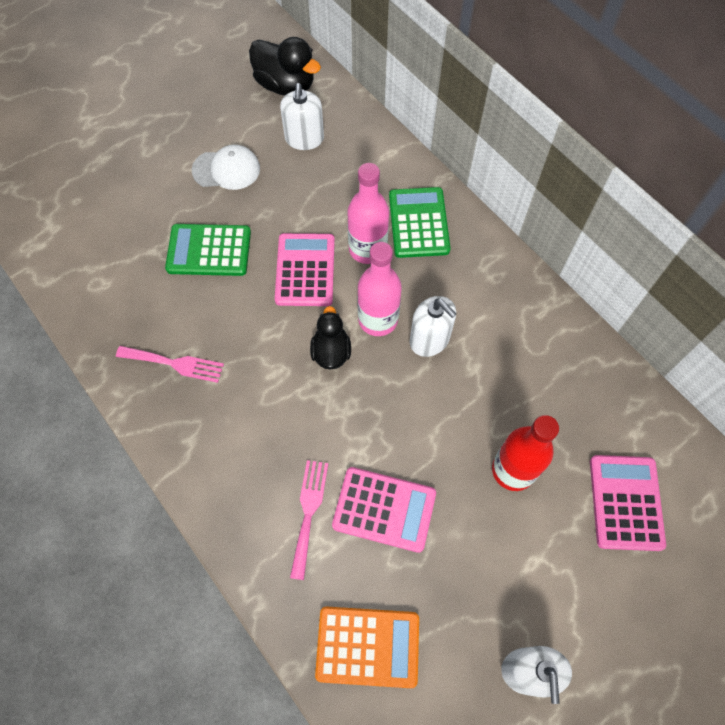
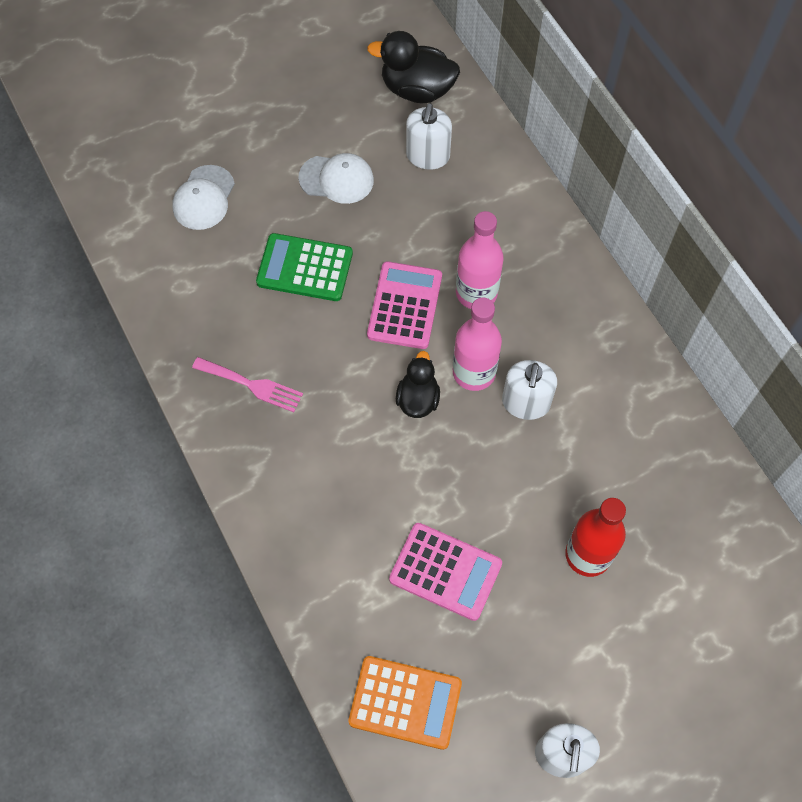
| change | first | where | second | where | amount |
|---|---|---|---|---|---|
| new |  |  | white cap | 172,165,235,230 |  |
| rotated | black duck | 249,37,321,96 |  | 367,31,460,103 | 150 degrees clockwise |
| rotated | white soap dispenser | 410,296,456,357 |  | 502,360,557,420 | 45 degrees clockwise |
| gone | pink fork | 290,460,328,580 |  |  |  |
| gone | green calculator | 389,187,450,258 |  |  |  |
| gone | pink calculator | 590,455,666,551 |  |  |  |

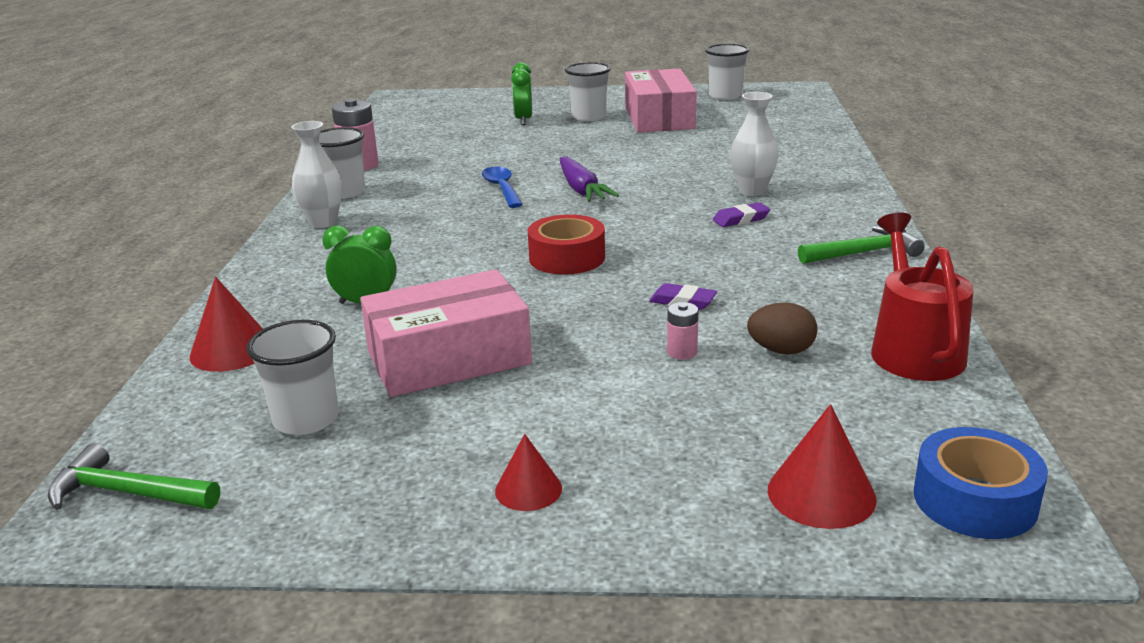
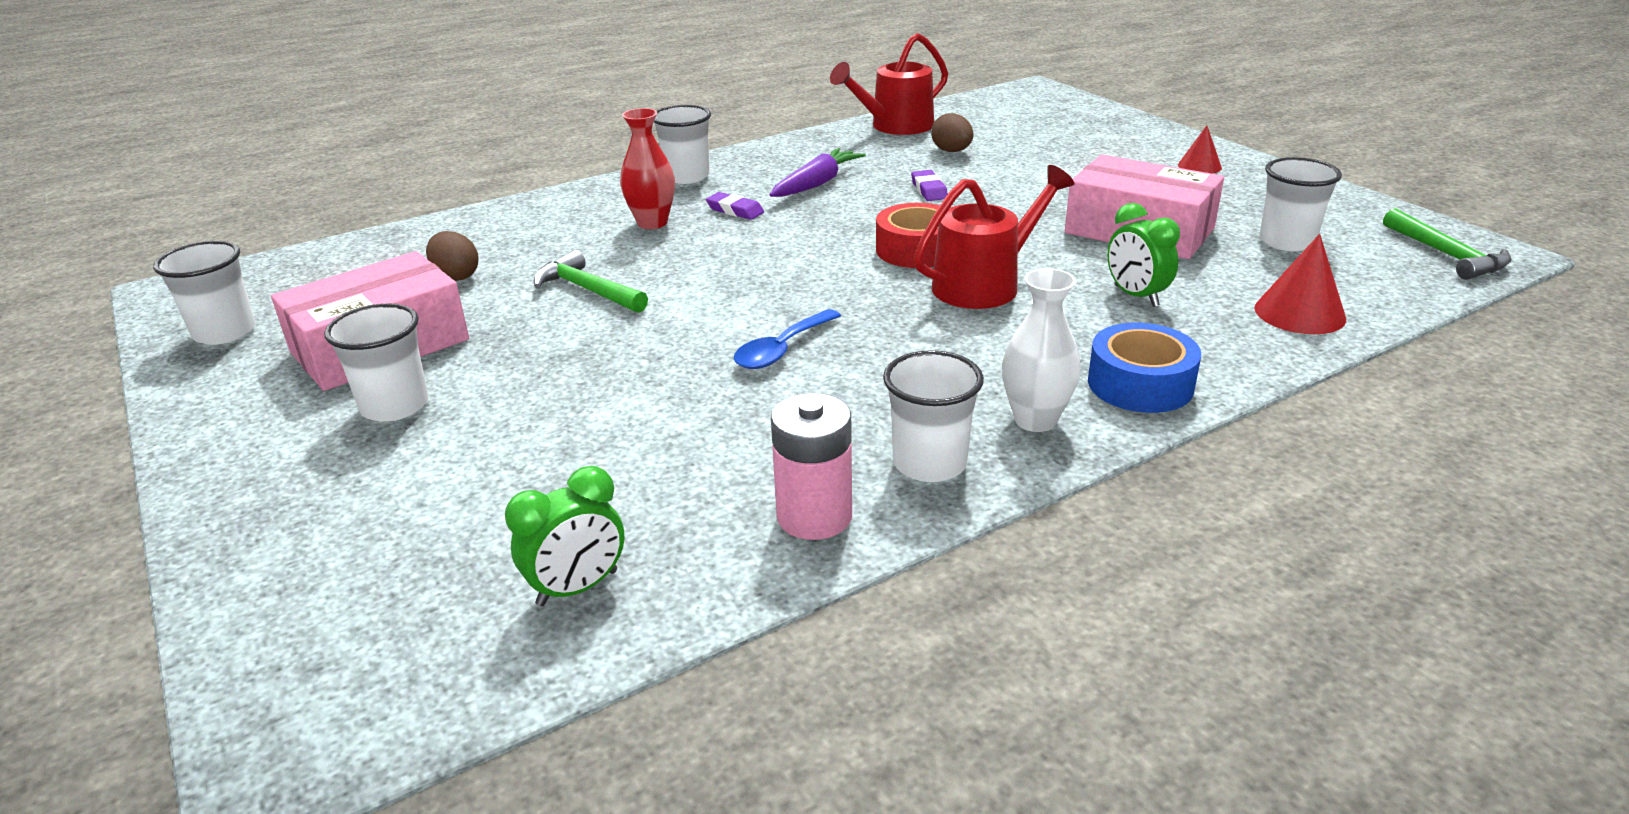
| change | first | where | second | where | amount |
|---|---|---|---|---|---|
| new |  |  | brown egg | 426,231,479,281 |  |
| shifted | green clock | 511,62,532,125 |  | 505,466,625,606 |  |
| shifted | green hammer | 798,226,925,264 |  | 534,250,648,313 |  |
| repainted | white vase | 730,92,778,196 | red vase | 620,108,675,229 |  |
| new |  |  | white cup | 654,105,711,184 |  |
| shifted | purple carrot | 560,157,619,202 |  | 770,148,866,197 |  |
| new |  |  | red watering can | 914,165,1074,309 |  |
| shifted | blue tape | 914,427,1048,539 |  | 1088,323,1201,413 |  |
| gone | pink battery | 667,302,699,359 |  |  |  |
| gone | red cone | 768,404,877,529 |  |  |  |

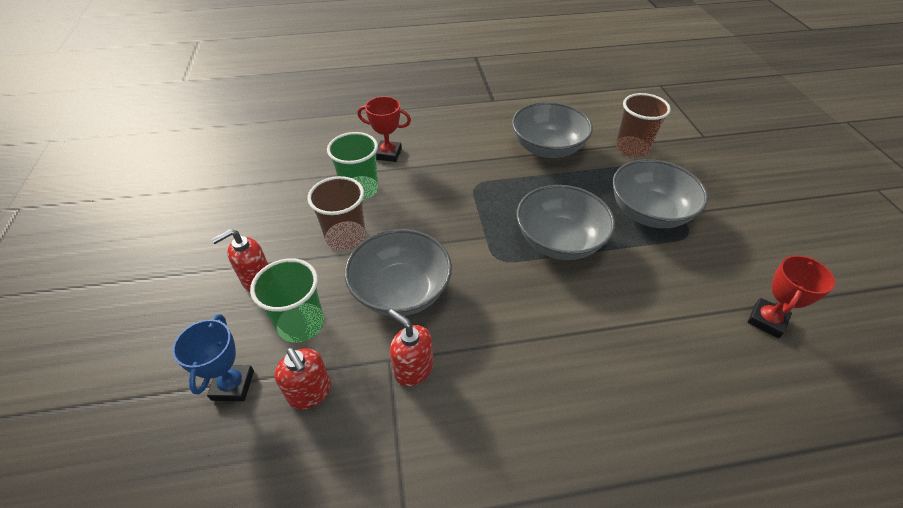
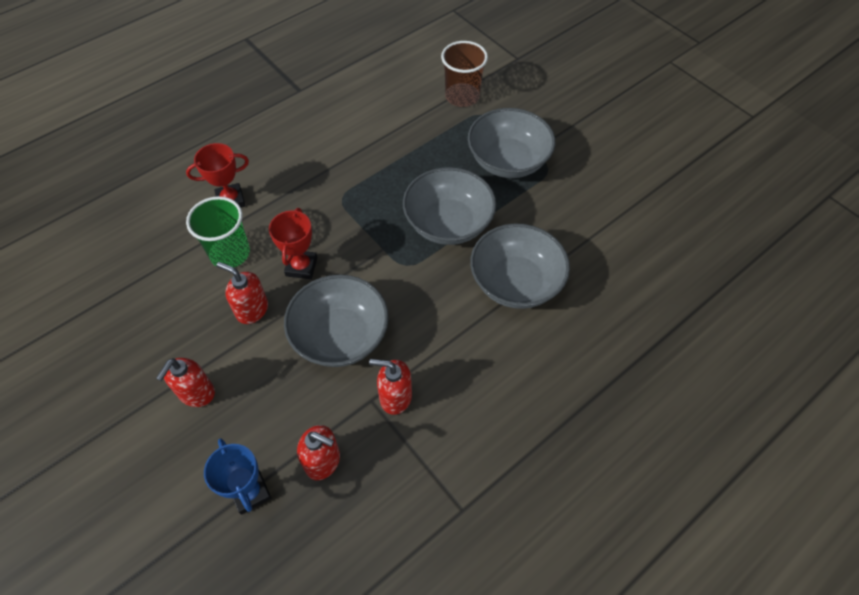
| change | first | where | second | where | amount |
|---|---|---|---|---|---|
| swapped | brown cup | 307,176,366,251 | red soap dispenser | 217,262,268,324 |  |
| shifted | red trophy | 747,255,835,338 |  | 269,208,318,279 |  |
| shifted | grey bowl | 512,102,593,158 |  | 470,223,570,309 |  |
| gone | green cup | 250,259,324,343 |  |  |  |

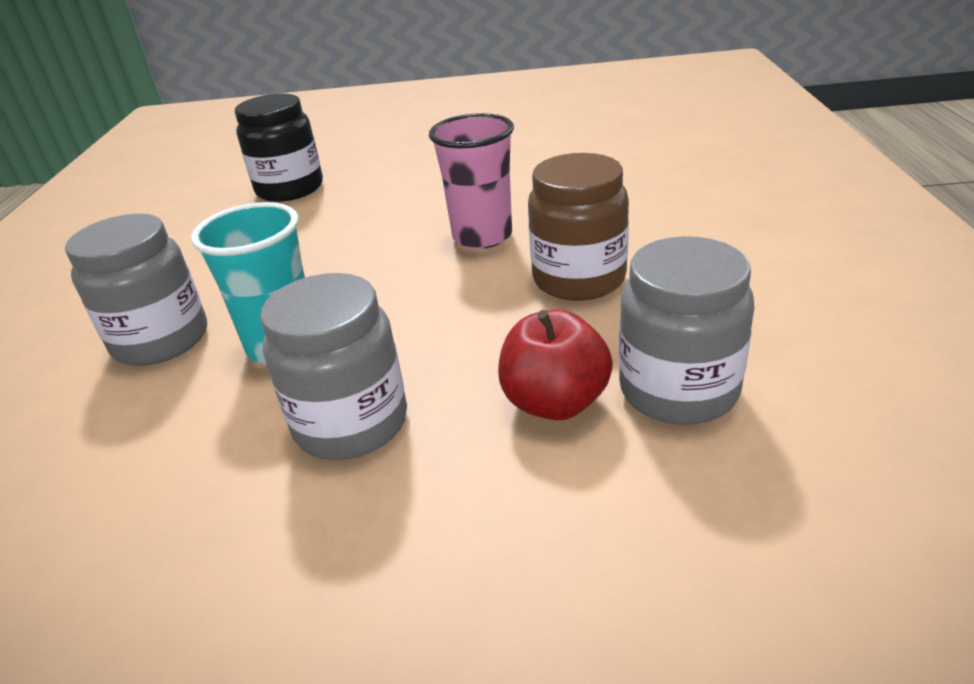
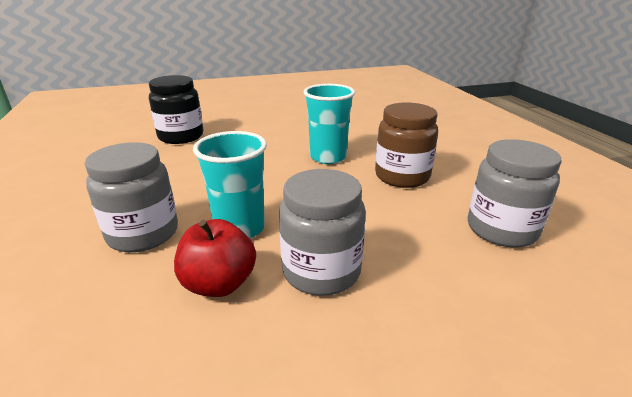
| change | first | where | second | where | amount |
|---|---|---|---|---|---|
| shifted | red apple | 498,309,613,420 |  | 174,219,256,297 |  |
| repainted | pink cup | 429,113,514,249 | turquoise cup | 304,84,355,164 |  |

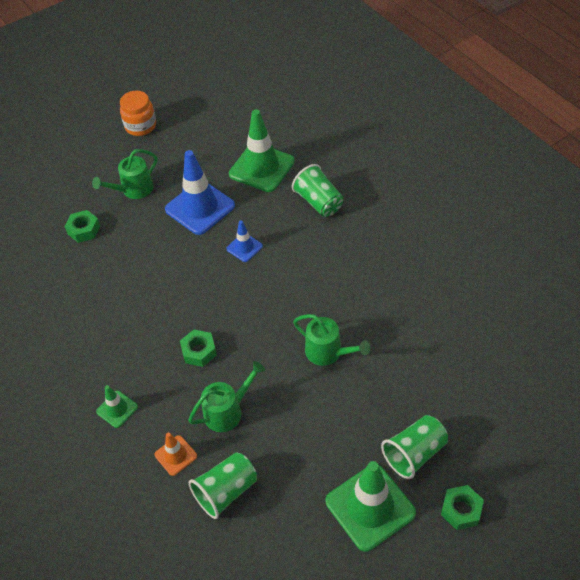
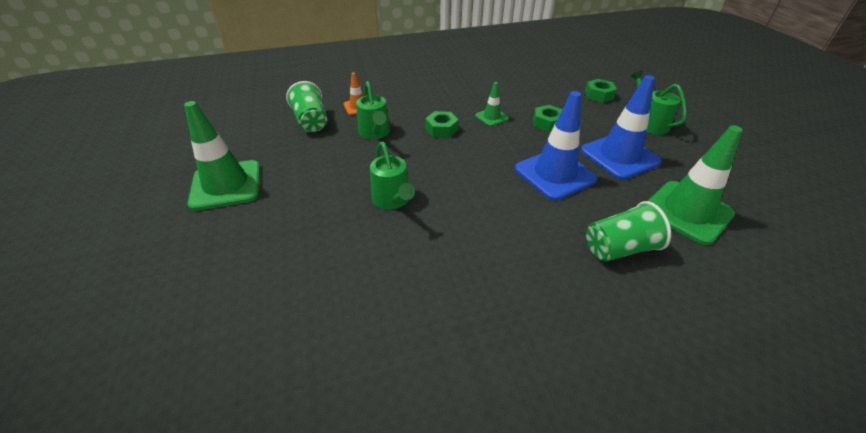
| change | first | where | second | where | amount |
|---|---|---|---|---|---|
| rotated | green watering can | 293,314,370,366 |  | 370,142,415,209 | 75 degrees counterclockwise |
| shifted | green traffic cone | 96,385,138,428 |  | 475,82,509,126 |  |
| scaled | blue traffic cone | 226,220,263,262 |  | 515,91,597,201 | x2.00 |
| shifted | green nut | 441,485,484,530 |  | 533,105,562,132 |  |
| gone | orange jar | 120,91,156,136 |  |  |  |
| gone | green cup | 381,415,448,479 |  |  |  |

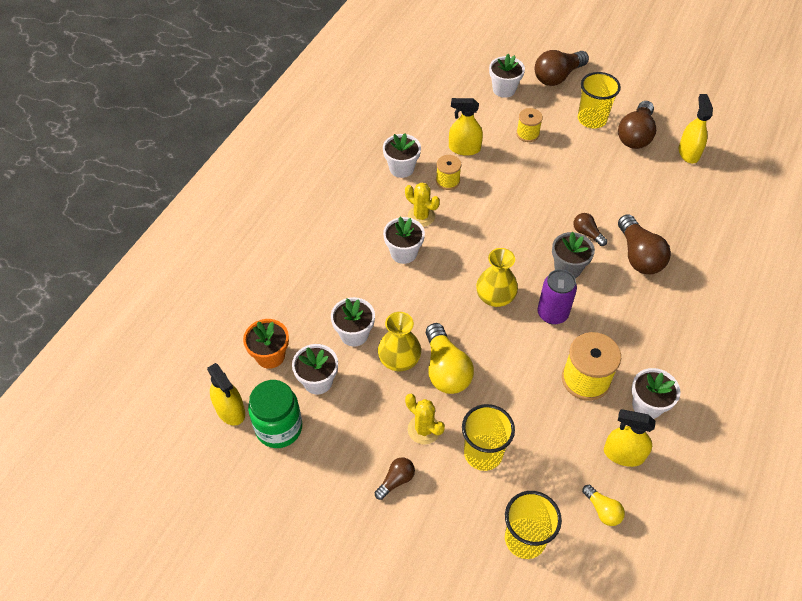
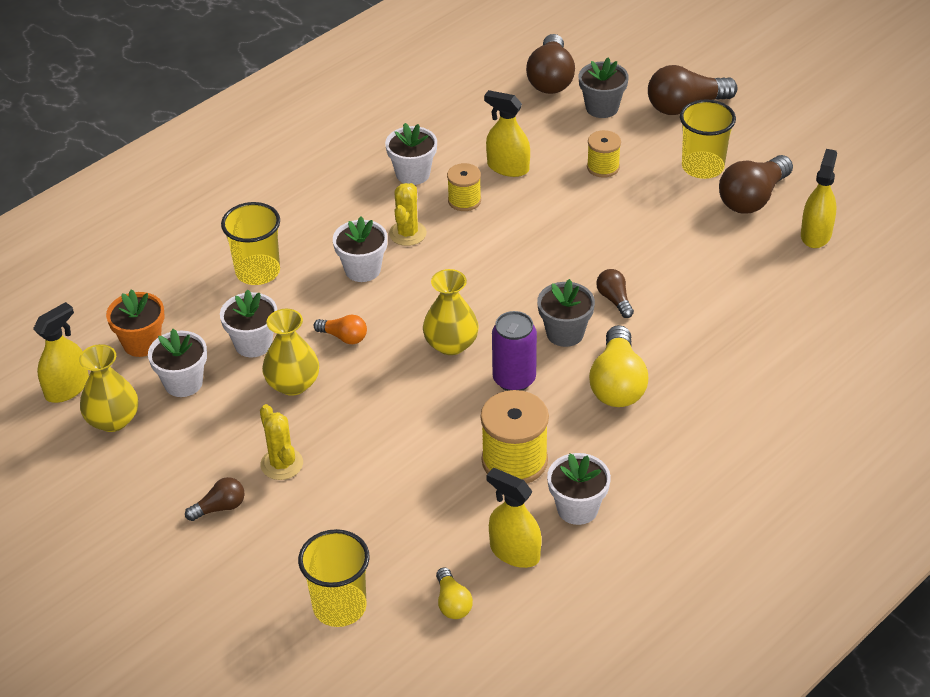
| change | first | where | second | where | amount |
|---|---|---|---|---|---|
| rotated | yellow spray bottle | 207,363,245,426 |  | 33,302,89,403 | 120 degrees counterclockwise |
| swapped | green jar | 248,380,302,448 | yellow vase | 79,344,138,432 |  |
| shifted | yellow cup | 462,404,515,471 |  | 221,202,280,285 |  |
| new |  |  | orange light bulb | 314,314,367,344 |  |
| rotated | yellow cactus | 405,182,440,227 |  | 389,183,427,246 | 45 degrees clockwise |
| shifted | brown light bulb | 618,214,671,274 |  | 526,34,575,94 |  |
| repainted | white flower pot | 489,54,525,98 | grey flower pot | 579,57,629,118 |  |
| shifted | yellow light bulb | 426,323,474,394 |  | 589,325,648,407 |  |

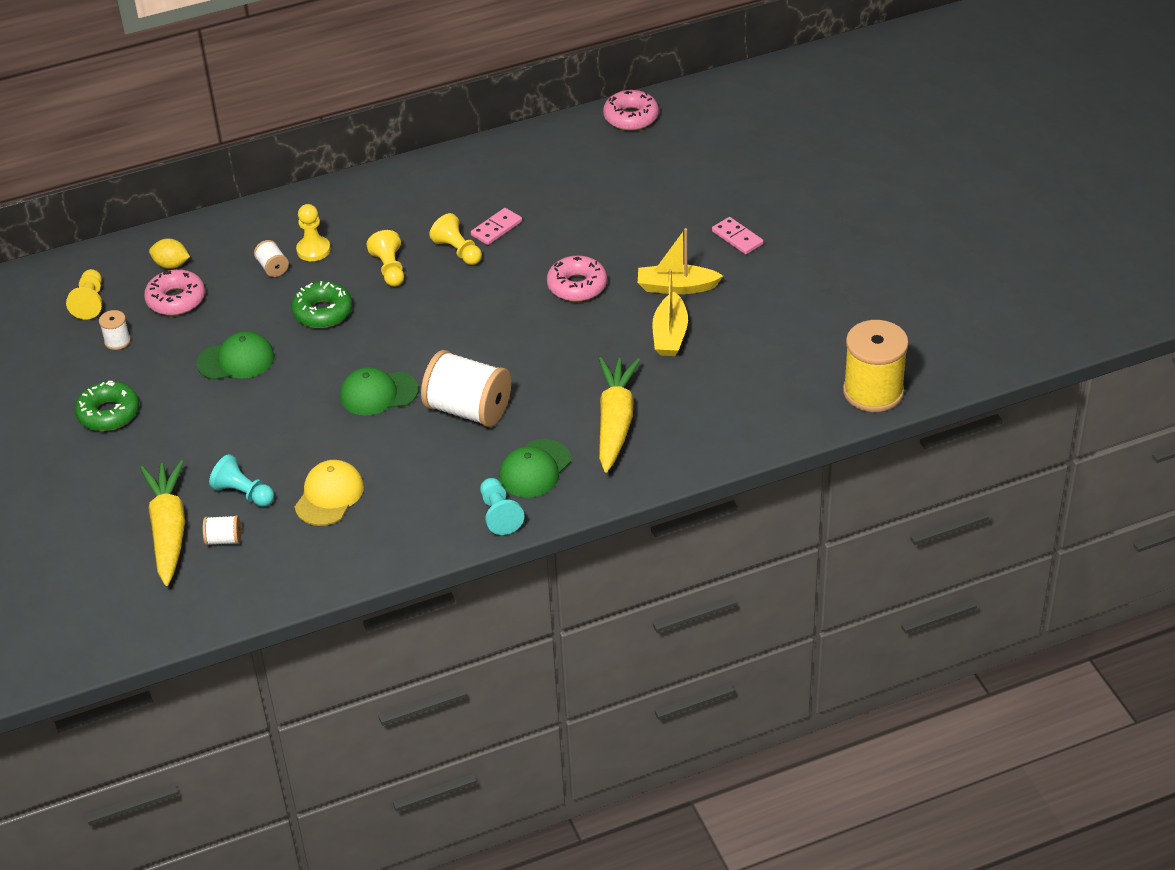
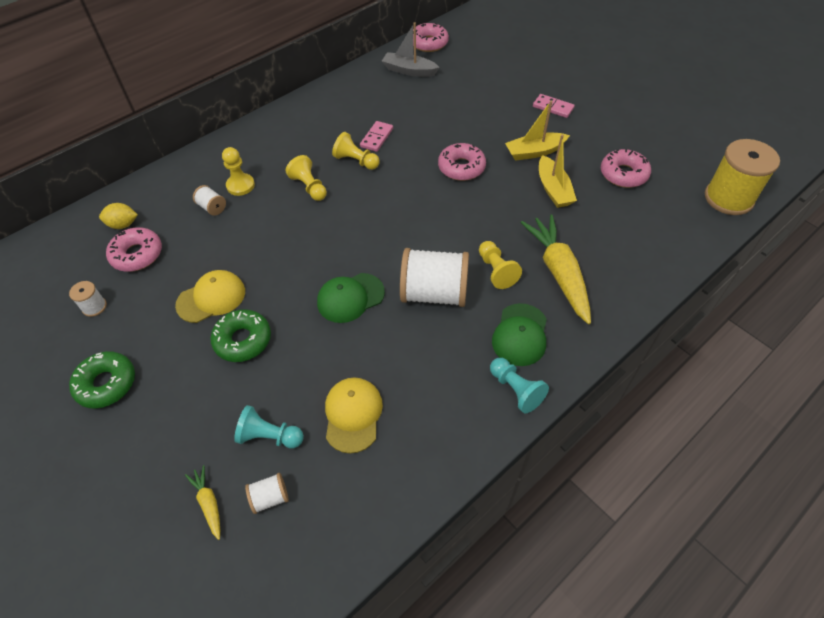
| change | first | where | second | where | amount |
|---|---|---|---|---|---|
| repainted | green cap | 197,331,274,380 | yellow cap | 175,270,245,323 |  |
| scaled | yellow carrot | 140,460,185,586 |  | 185,465,220,540 | x0.46 |
| shifted | green donut | 291,281,353,328 |  | 210,309,271,362 |  |
| new |  |  | grey boat | 382,22,440,77 |  |
| shifted | yellow pawn | 66,269,102,320 |  | 479,241,522,289 |  |
| new |  |  | pink donut | 601,149,651,188 |  |

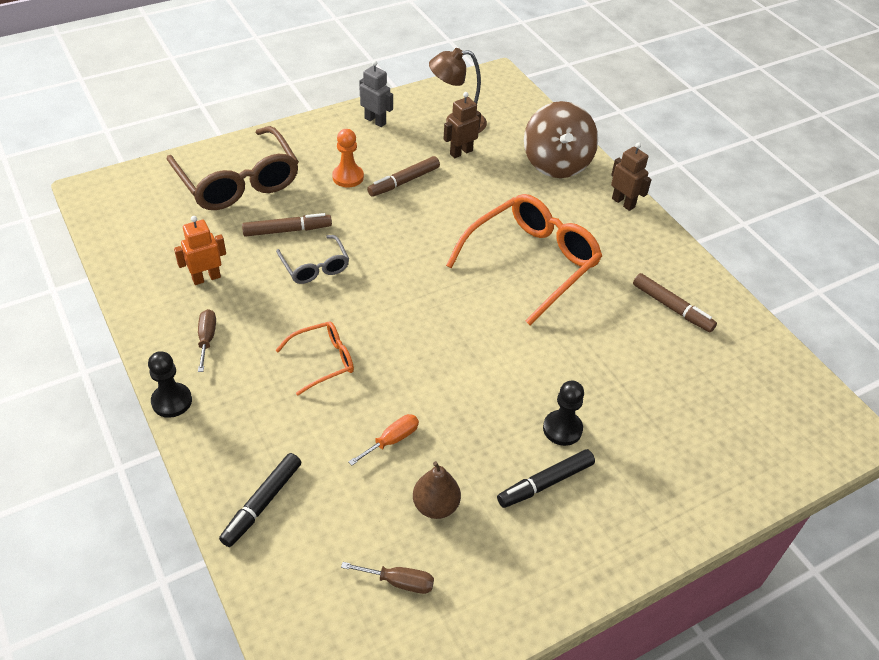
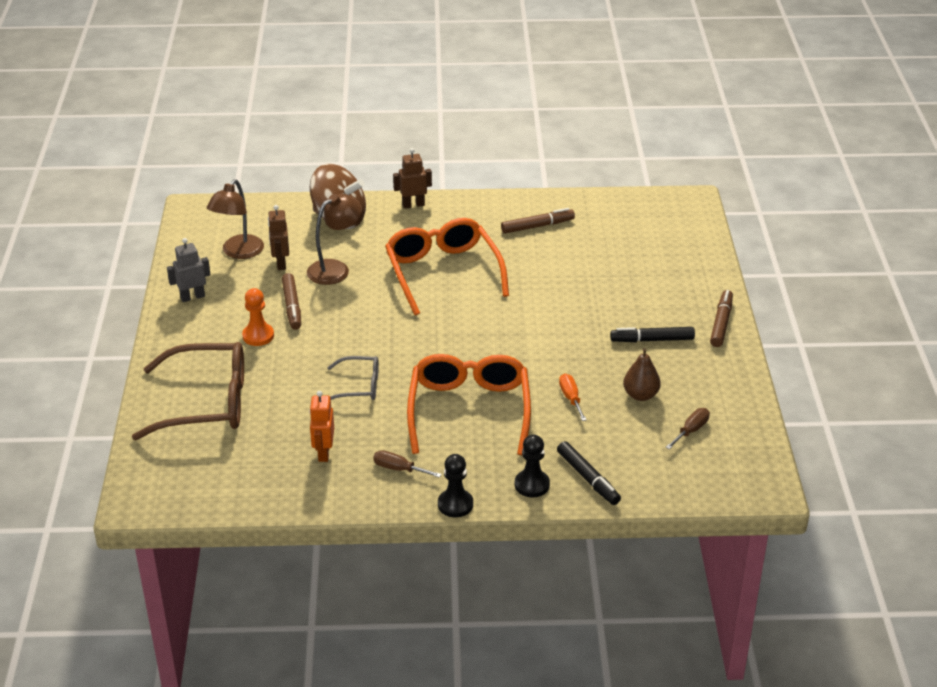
| change | first | where | second | where | amount |
|---|---|---|---|---|---|
| new |  |  | brown lamp | 307,194,362,285 |  |
| scaled | orange glasses | 276,321,354,396 |  | 407,354,531,455 | x1.95 |
| shifted | black pawn | 543,381,584,446 |  | 515,435,550,497 |  |
| rotated | black marker | 497,449,595,508 |  | 610,327,695,342 | 90 degrees clockwise |
| shifted | brown marker | 242,213,332,237 |  | 710,290,733,347 |  |

